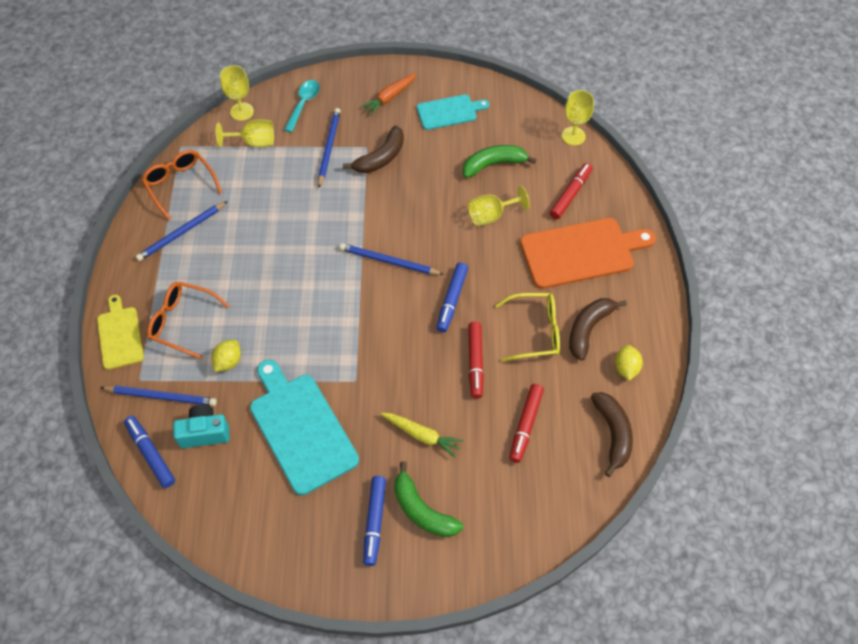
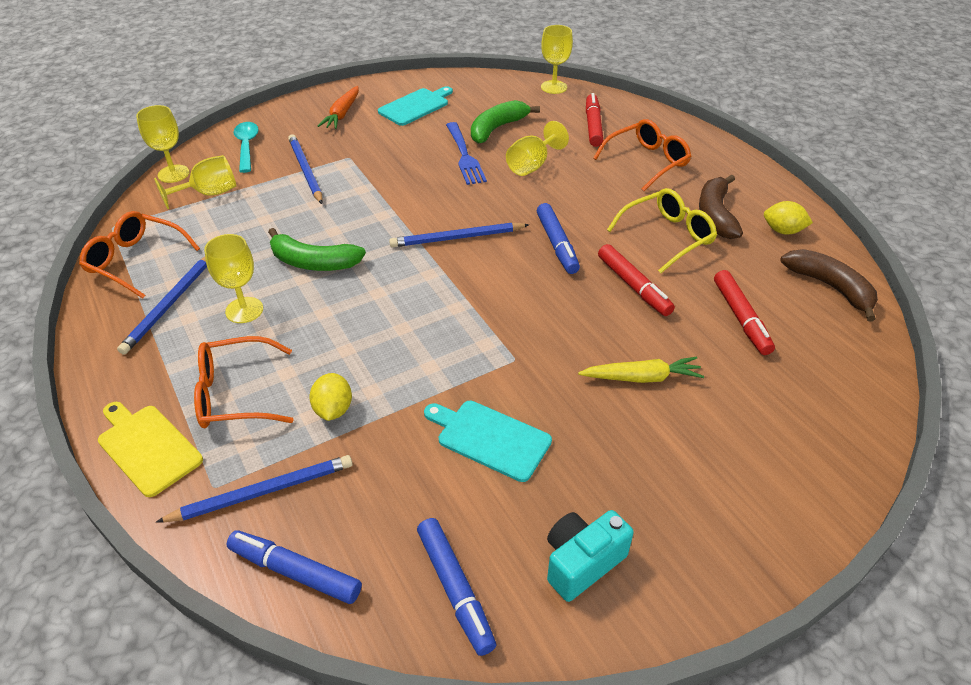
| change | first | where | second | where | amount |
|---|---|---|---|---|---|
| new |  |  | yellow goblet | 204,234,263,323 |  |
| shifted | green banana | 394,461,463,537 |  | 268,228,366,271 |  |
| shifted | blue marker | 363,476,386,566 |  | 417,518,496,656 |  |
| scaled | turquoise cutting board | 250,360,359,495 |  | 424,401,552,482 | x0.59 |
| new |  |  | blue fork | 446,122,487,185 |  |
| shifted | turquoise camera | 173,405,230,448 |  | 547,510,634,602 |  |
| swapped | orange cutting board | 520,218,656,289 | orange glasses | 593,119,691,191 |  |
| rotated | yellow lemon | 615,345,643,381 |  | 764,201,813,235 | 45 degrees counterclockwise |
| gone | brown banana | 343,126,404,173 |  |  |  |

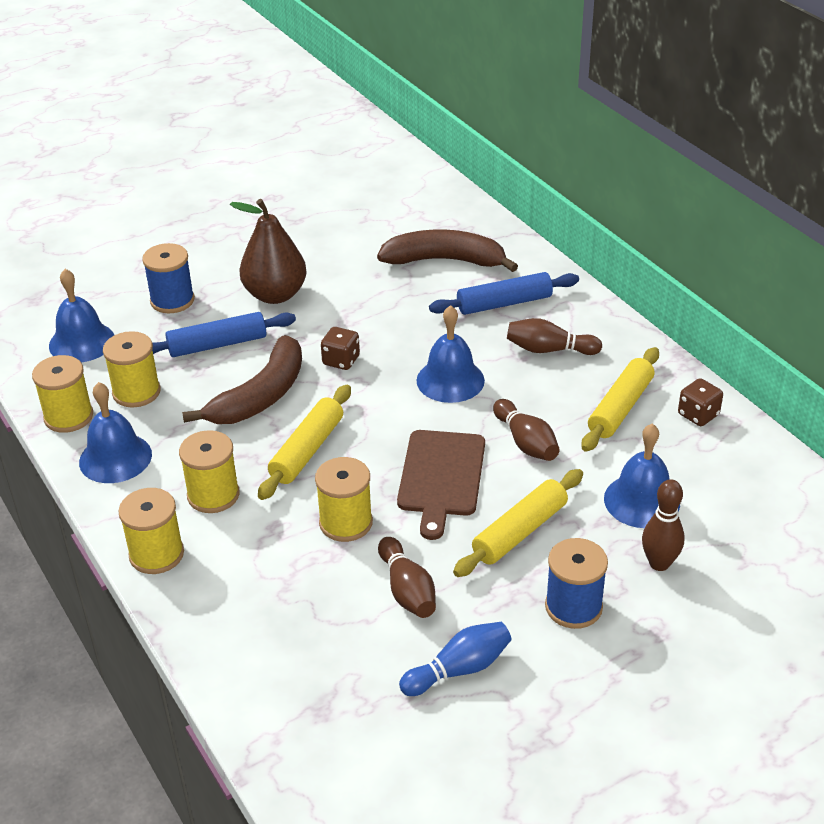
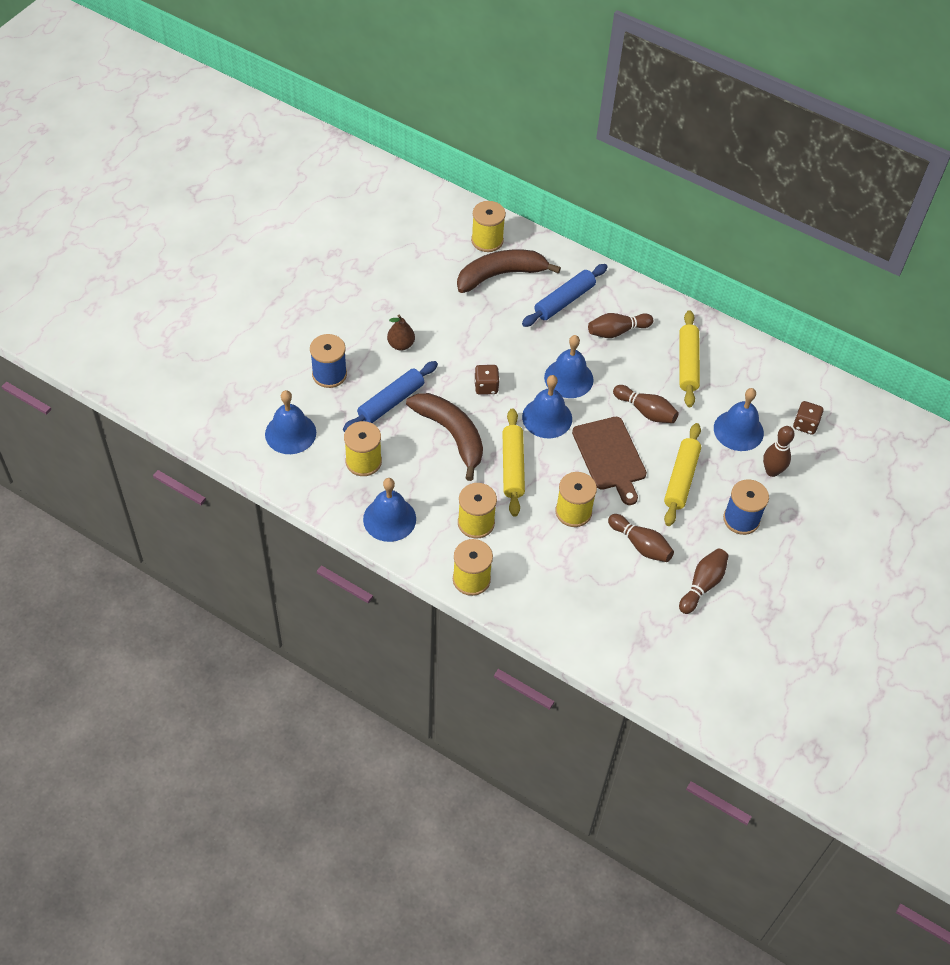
| change | first | where | second | where | amount |
|---|---|---|---|---|---|
| scaled | brown pear | 230,199,307,304 |  | 387,315,415,350 | x0.54 |
| rotated | brown banana | 182,335,302,424 |  | 406,393,483,481 | 45 degrees counterclockwise |
| shifted | yellow spool | 32,355,93,433 |  | 471,201,506,252 |  |
| new |  |  | blue bell | 522,375,572,438 |  |
| repainted | blue bowling pin | 399,622,512,696 | brown bowling pin | 679,548,729,614 |  |
| shifted | brown dice | 678,378,723,426 |  | 793,401,823,435 |  |

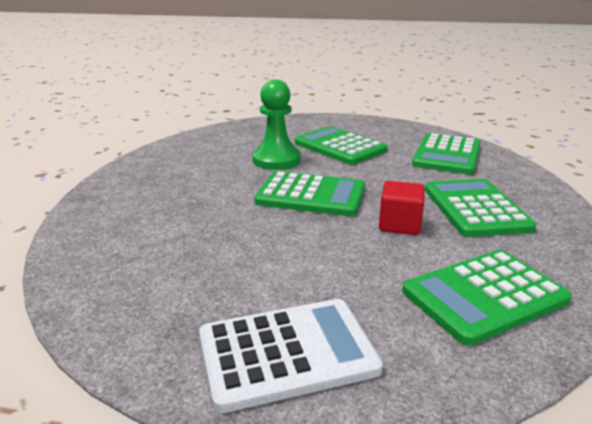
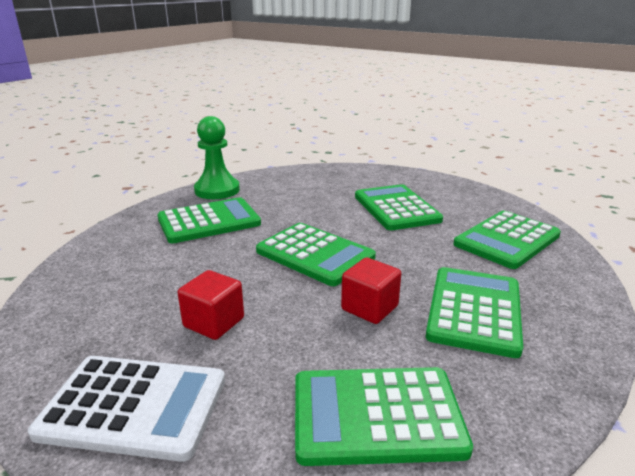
| change | first | where | second | where | amount |
|---|---|---|---|---|---|
| new |  |  | green calculator | 157,197,261,243 |  |
| new |  |  | red cube | 178,270,244,340 |  |
| shifted | green pawn | 252,79,301,170 |  | 194,116,240,199 |  |

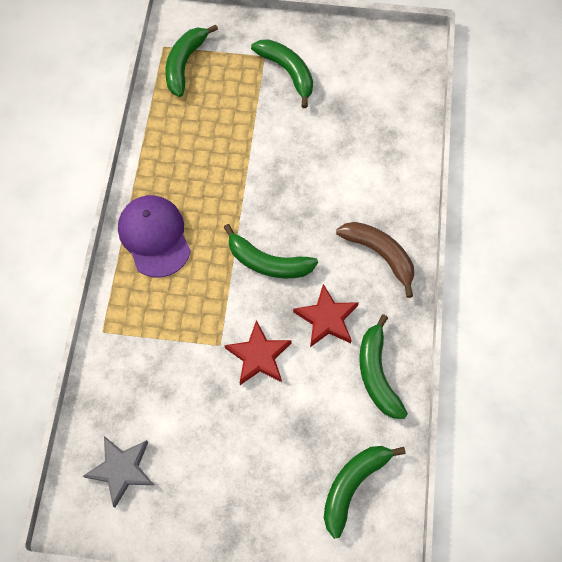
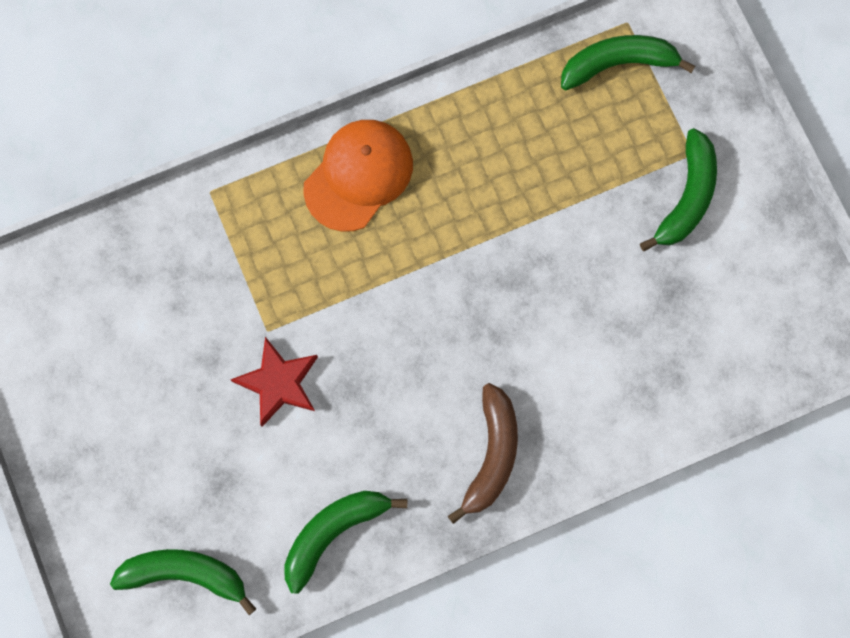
| change | first | where | second | where | amount |
|---|---|---|---|---|---|
| repainted | purple cap | 118,195,191,277 | orange cap | 303,120,413,232 |  |
| gone | grey star | 83,436,154,508 |  |  |  |
| gone | green banana | 224,224,318,278 |  |  |  |
| gone | red star | 293,284,359,347 |  |  |  |

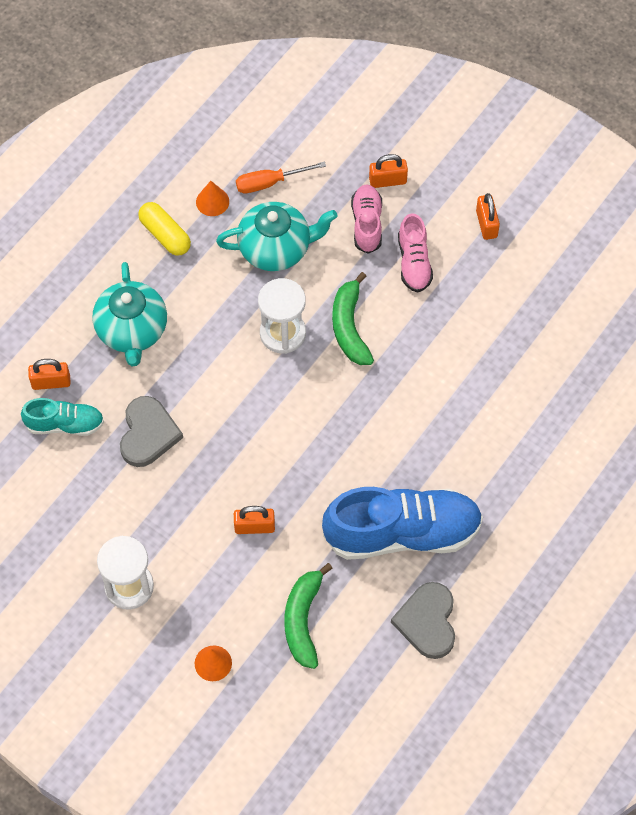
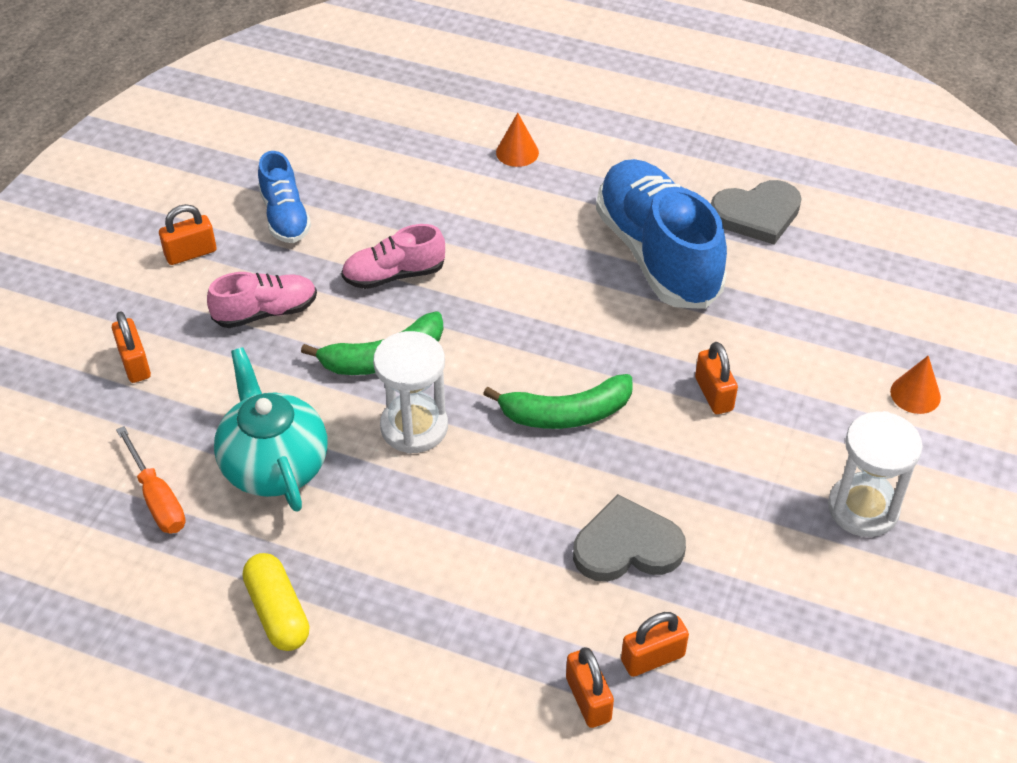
| change | first | where | second | where | amount |
|---|---|---|---|---|---|
| rotated | yellow capsule | 138,202,191,256 |  | 243,553,309,651 | 60 degrees counterclockwise |
| new |  |  | blue shoe | 258,151,311,243 |  |
| shifted | pink shoe | 351,184,382,254 |  | 341,224,445,289 |  |
| shifted | green banana | 284,563,333,669 |  | 483,374,633,429 |  |
| shifted | orange cone | 196,181,229,216 |  | 496,113,539,167 |  |
| swapped | turquoise shoe | 21,398,104,436 | orange padlock | 621,612,689,677 |  |
| gone | turquoise teapot | 92,262,167,366 |  |  |  |

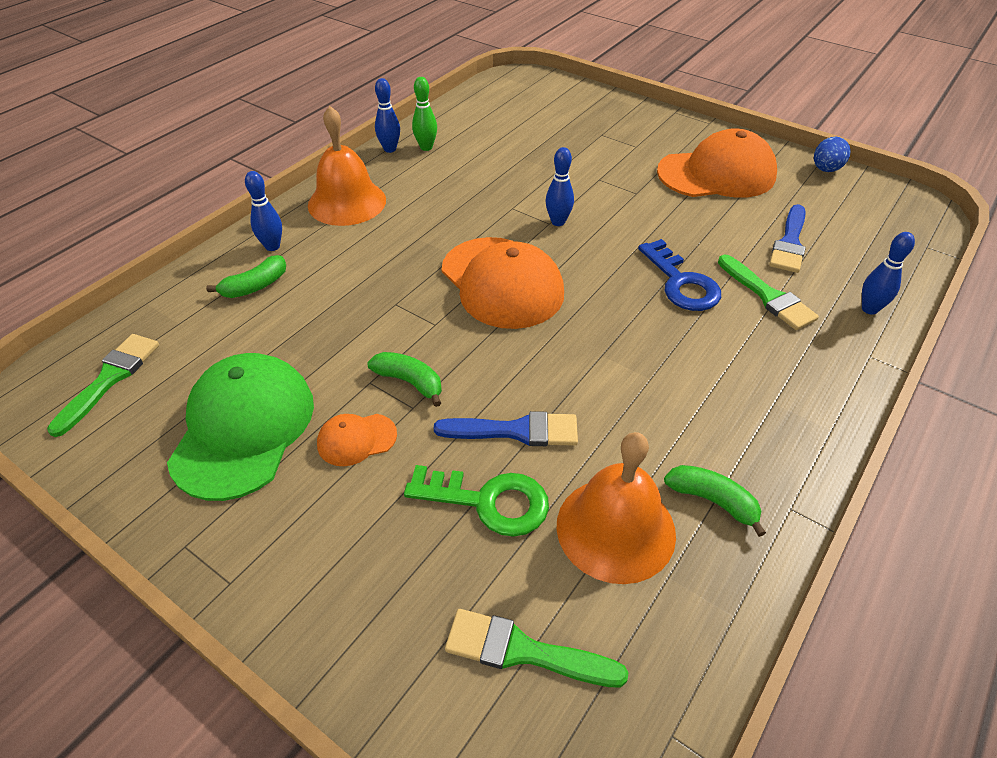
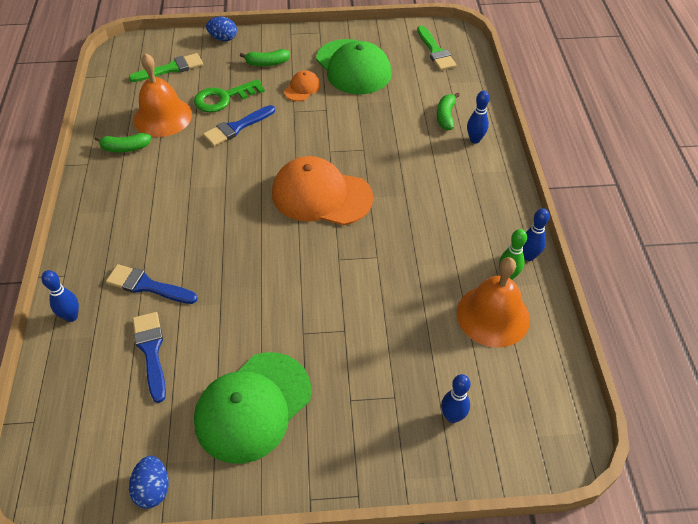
| change | first | where | second | where | amount |
|---|---|---|---|---|---|
| repainted | green brush | 718,255,819,330 | blue brush | 106,264,198,304 |  |
| repainted | orange cap | 657,128,777,198 | green cap | 194,352,312,464 |  |
| new |  |  | blue egg | 206,17,237,41 |  |
| shifted | green banana | 367,352,442,407 |  | 240,49,290,66 |  |
| shifted | blue bowling pin | 545,147,574,226 |  | 441,374,470,423 |  |
| shifted | orange bell | 308,106,386,226 |  | 457,257,530,348 |  |
| gone | blue key | 638,239,721,311 |  |  |  |

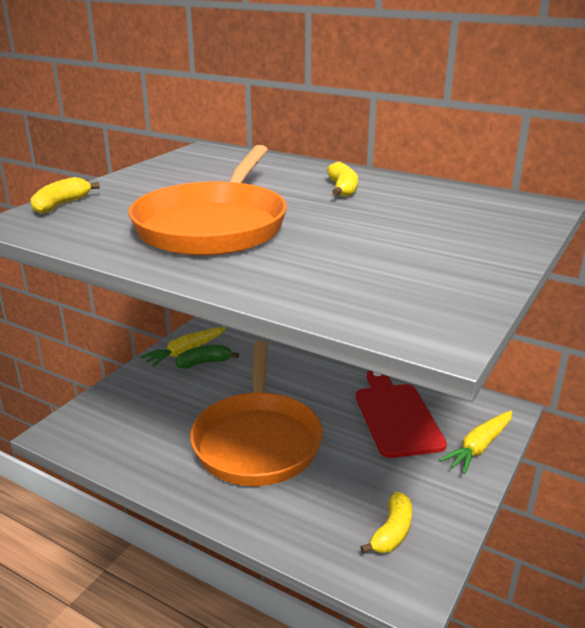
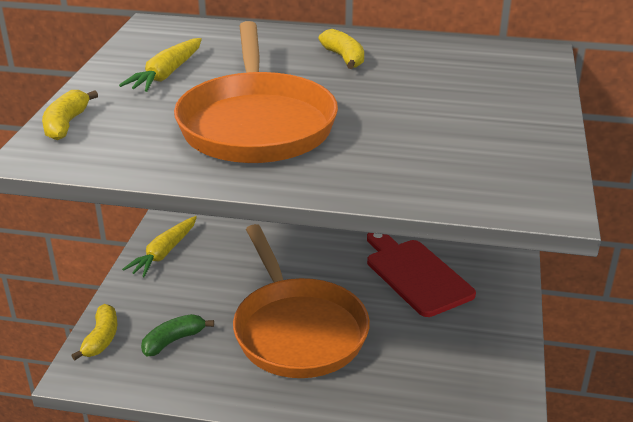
| change | first | where | second | where | amount |
|---|---|---|---|---|---|
| shifted | yellow banana | 360,492,412,553 |  | 71,304,117,360 |  |
| shifted | yellow carrot | 439,410,512,474 |  | 119,38,202,92 |  |
| shifted | green banana | 176,345,239,369 |  | 141,314,214,356 |  |

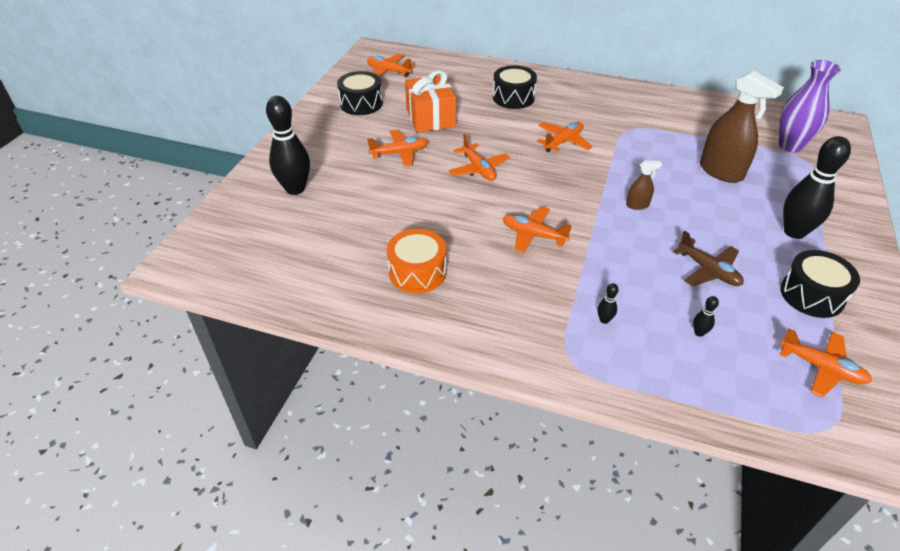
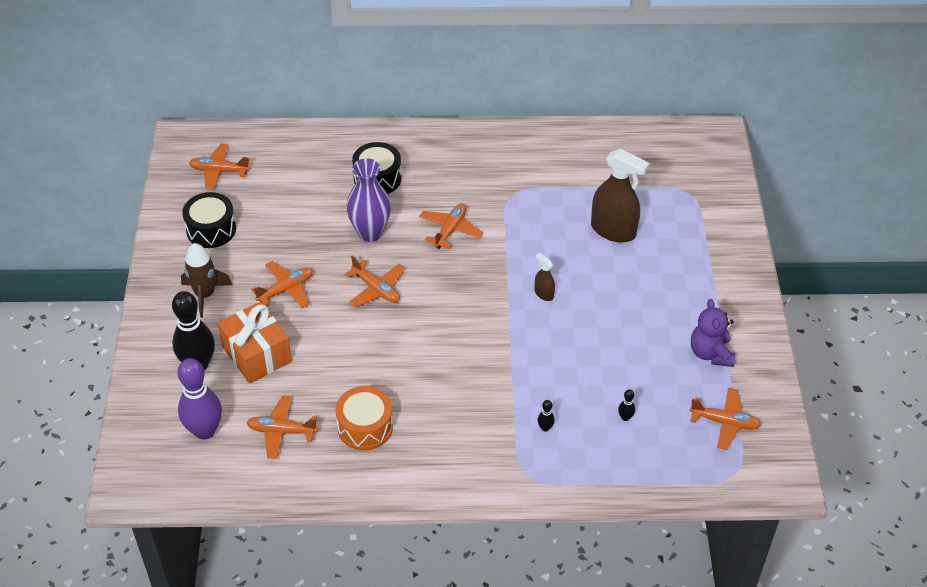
| change | first | where | second | where | amount |
|---|---|---|---|---|---|
| new |  |  | purple bowling pin | 178,358,222,440 |  |
| new |  |  | brown rocket | 181,243,232,318 |  |
| shifted | orange gift | 405,70,456,133 |  | 218,302,292,384 |  |
| shifted | orange plane | 503,206,571,253 |  | 246,395,318,459 |  |
| shifted | purple vase | 779,60,841,152 |  | 346,158,391,242 |  |
| rotated | brown spray bottle | 626,160,662,210 |  | 534,253,555,301 | 105 degrees counterclockwise |
| swapped | black drum | 780,250,860,318 | purple teddy bear | 691,299,735,367 |  |
| gone | brown plane | 673,230,744,286 |  |  |  |
| gone | black bowling pin | 783,136,851,239 |  |  |  |

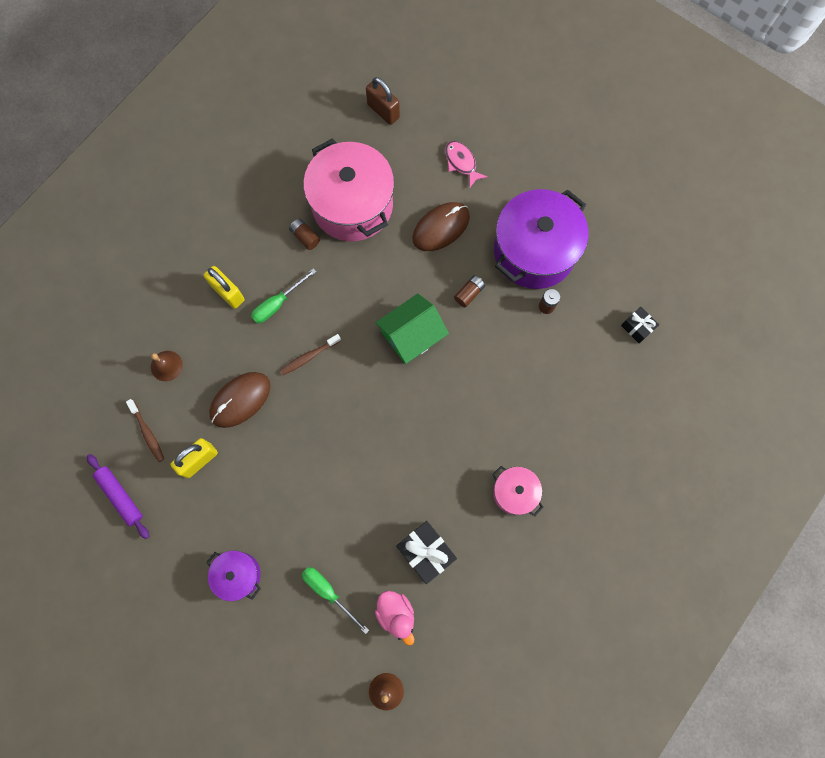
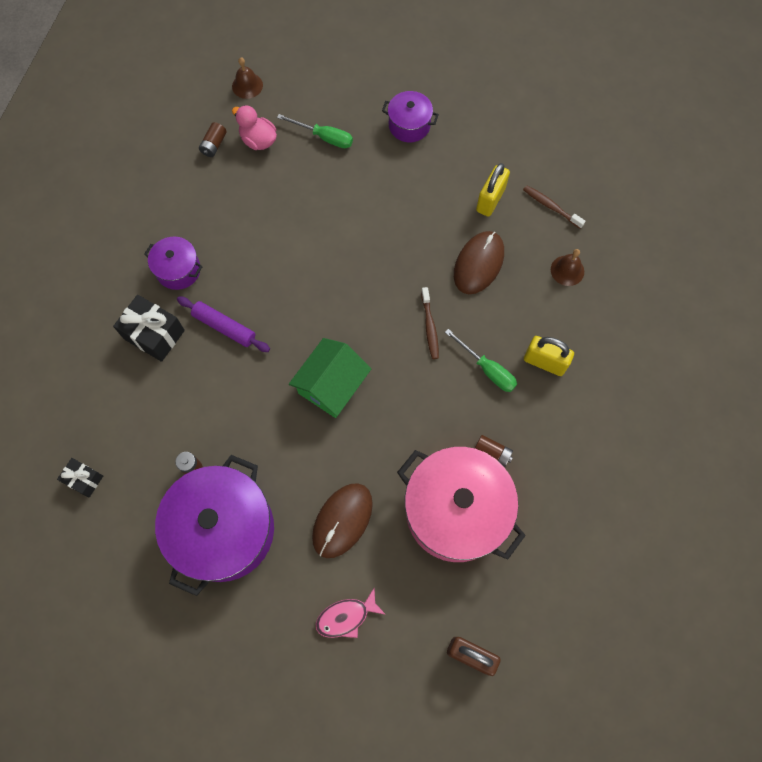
| change | first | where | second | where | amount |
|---|---|---|---|---|---|
| shifted | black gift | 396,521,457,584 |  | 113,295,185,362 |  |
| repainted | pink pot | 492,466,544,516 | purple pot | 144,237,203,290 |  |
| shifted | purple rolling pin | 87,454,149,539 |  | 177,297,270,352 |  |
| shifted | brown battery | 454,275,485,308 |  | 199,122,227,157 |  |
| rotated | pink fish | 445,141,488,188 |  | 315,589,386,638 | 120 degrees clockwise |
| rotated | brown toothbrush | 280,334,341,375 |  | 421,287,439,359 | 135 degrees clockwise |
| rotated | green screwdriver | 251,268,316,323 |  | 445,329,517,392 | 105 degrees clockwise |

